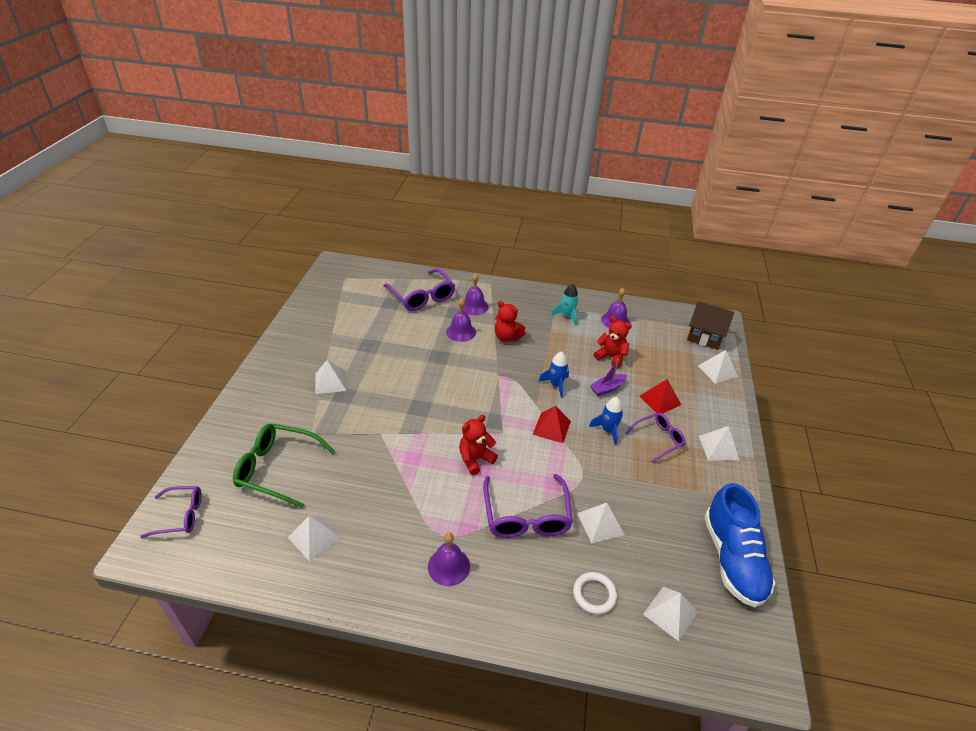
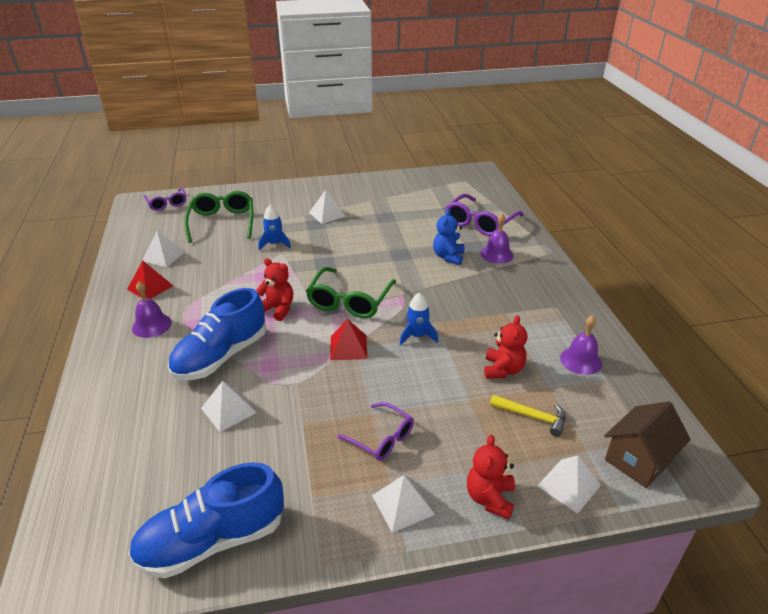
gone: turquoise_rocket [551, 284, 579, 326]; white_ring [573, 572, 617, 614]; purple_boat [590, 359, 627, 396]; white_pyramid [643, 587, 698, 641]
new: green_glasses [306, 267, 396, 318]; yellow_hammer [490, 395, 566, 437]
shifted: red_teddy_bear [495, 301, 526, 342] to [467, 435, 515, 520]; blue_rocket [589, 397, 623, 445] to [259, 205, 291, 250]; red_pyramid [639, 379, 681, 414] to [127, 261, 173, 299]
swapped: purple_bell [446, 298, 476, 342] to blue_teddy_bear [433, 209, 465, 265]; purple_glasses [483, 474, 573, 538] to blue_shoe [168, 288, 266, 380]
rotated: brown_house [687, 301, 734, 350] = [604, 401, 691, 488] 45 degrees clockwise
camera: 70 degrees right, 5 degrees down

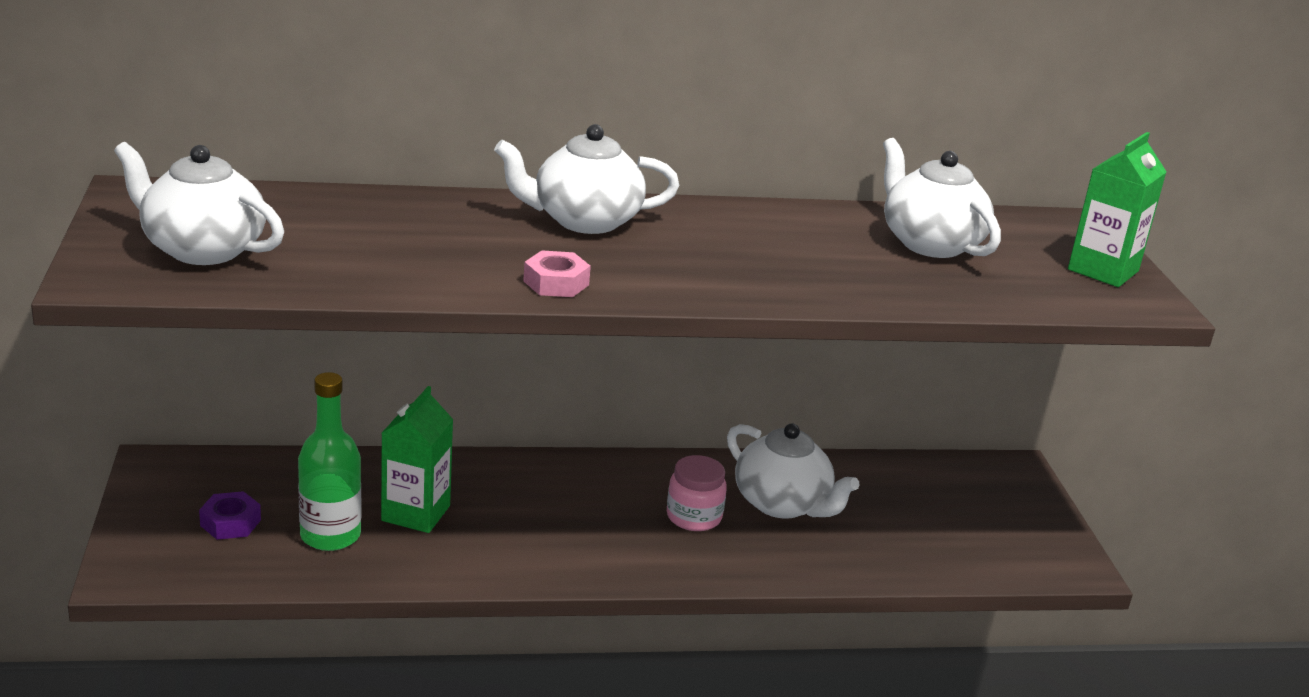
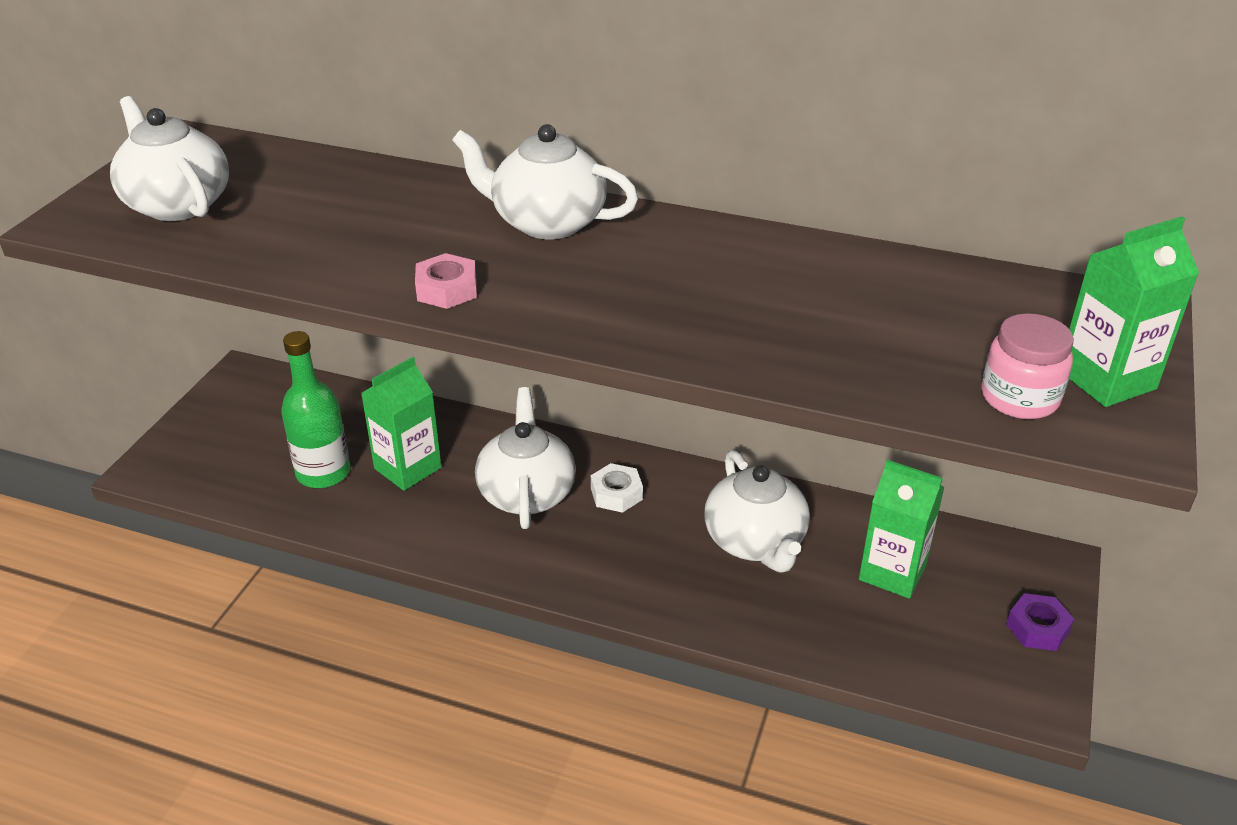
new: white_nut [591, 463, 643, 513]; green_carton [859, 460, 945, 599]
shifted: purple_nut [199, 491, 261, 540] to [1006, 593, 1074, 651]; pink_jar [667, 455, 727, 531] to [981, 313, 1074, 419]; white_teapot [883, 138, 1001, 258] to [475, 387, 576, 529]
camera: 30 degrees right, 10 degrees up

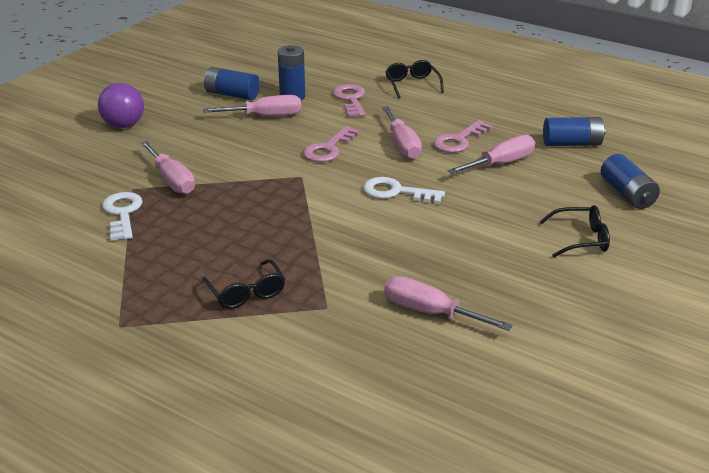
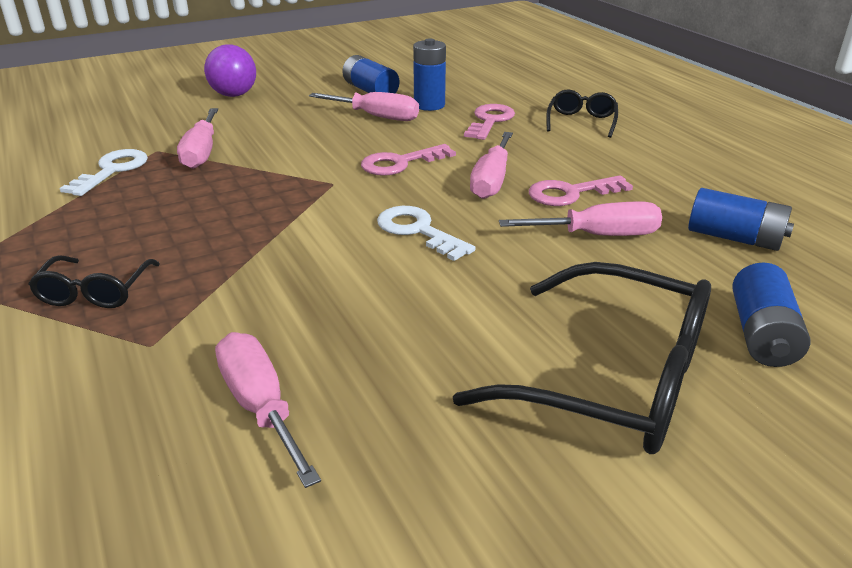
scaled: black_glasses [540, 205, 610, 257] = [453, 262, 711, 454] x2.00
camera: 30 degrees right, 0 degrees up

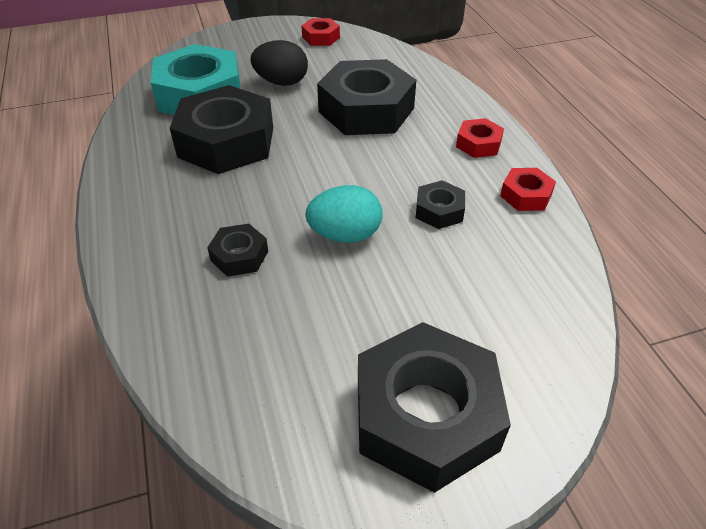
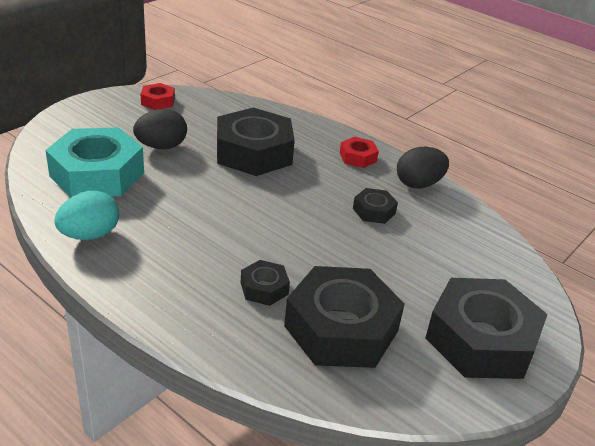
shifted: black_nut [170, 85, 273, 174] to [284, 266, 405, 368]; turquoise_egg [305, 185, 383, 243] to [54, 191, 119, 240]
swapped: red_nut [500, 168, 556, 211] to black_egg [397, 147, 449, 189]
camera: 35 degrees left, 10 degrees down

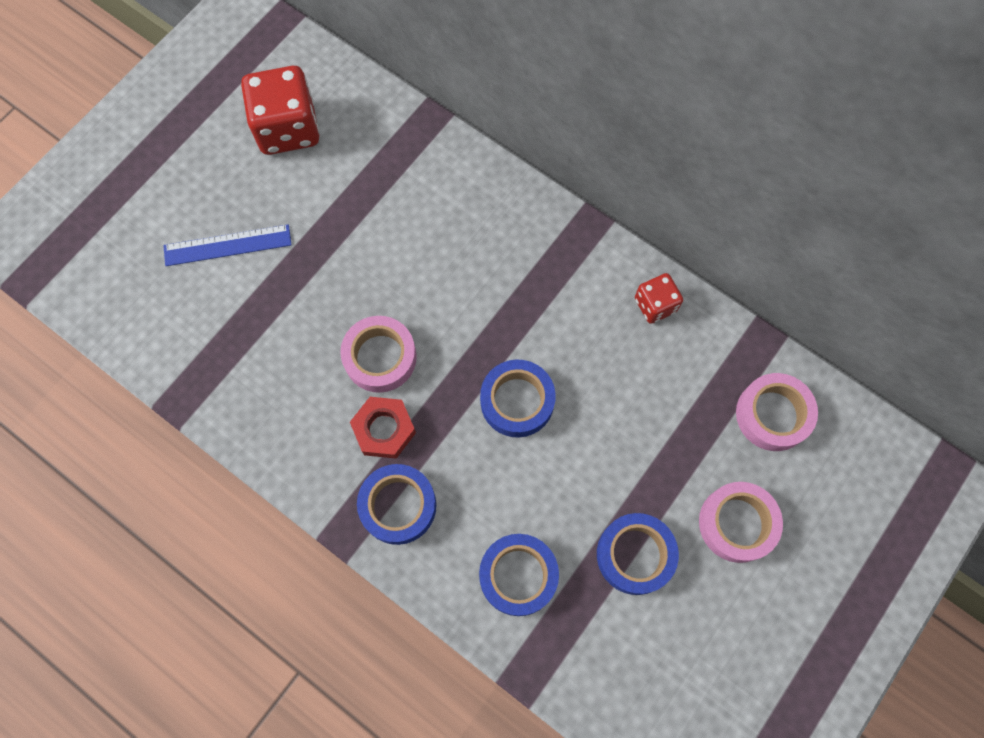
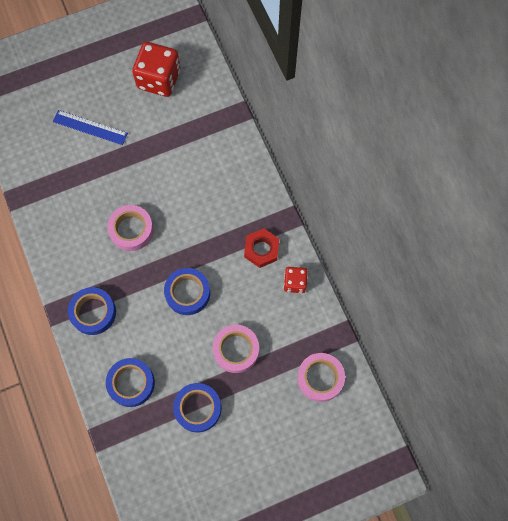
shifted: red_nut [350, 397, 416, 459] to [244, 228, 279, 268]; pink_tape [699, 482, 783, 563] to [213, 325, 259, 373]
camera: 30 degrees right, 0 degrees up

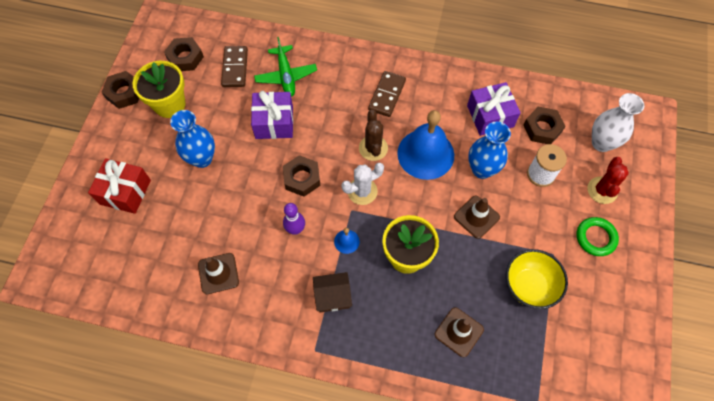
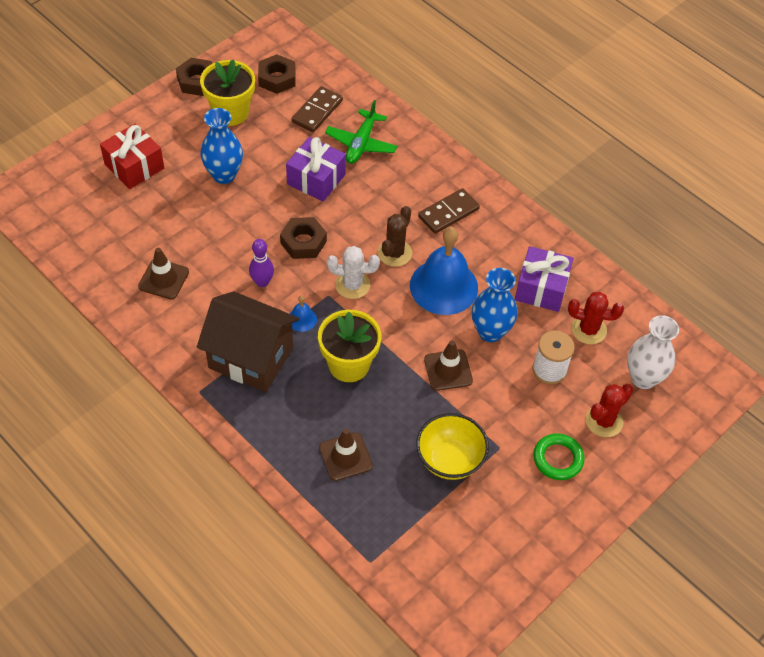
swapped: brown_nut [523, 107, 566, 144] to red_cactus [568, 292, 624, 344]
scaled: brown_house [313, 272, 352, 312] = [197, 291, 299, 392] x1.89
camera: 30 degrees right, 10 degrees down

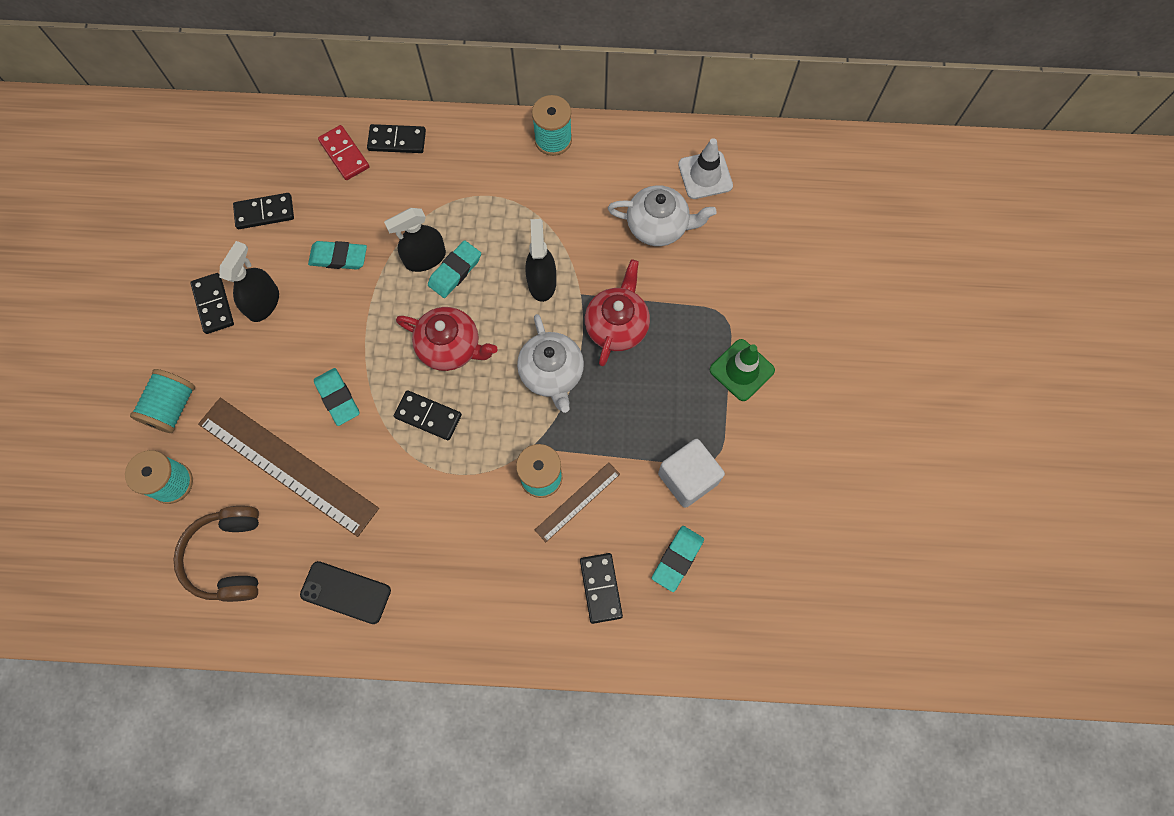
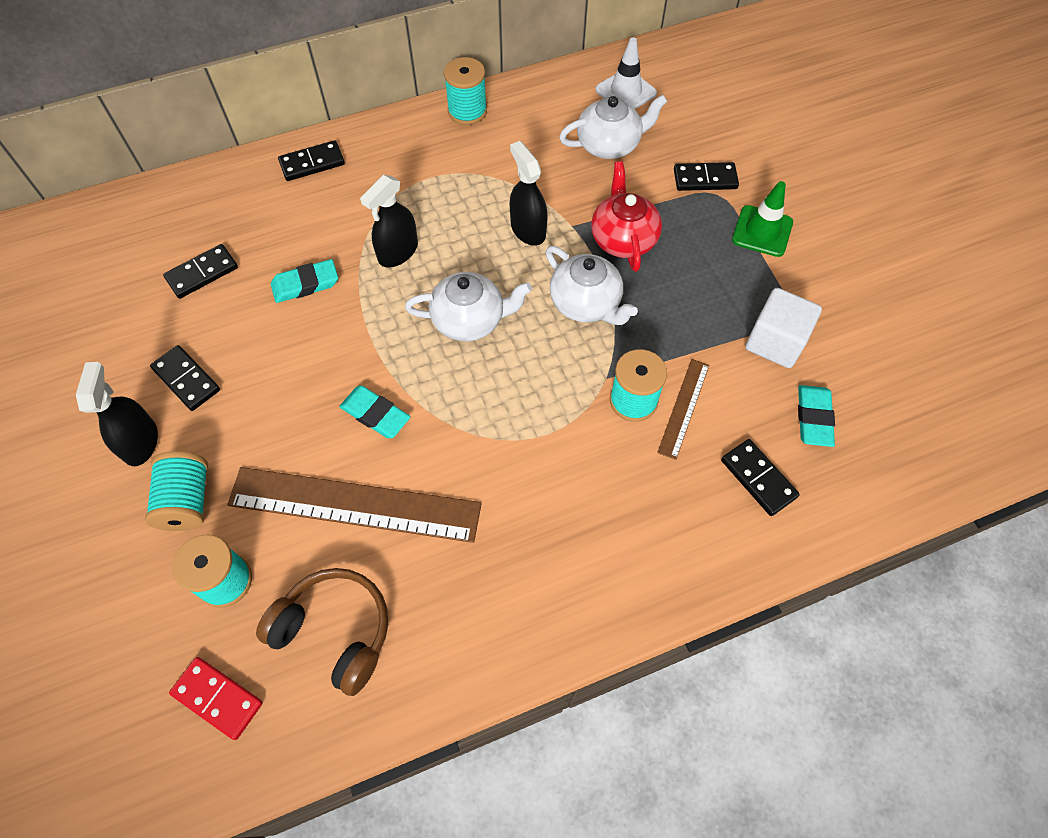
gone: black_phone [300, 561, 391, 624]; turquoise_eraser [428, 240, 481, 298]
shifted: black_spray_bottle [219, 241, 279, 322] to [76, 362, 158, 466]; red_domino [318, 125, 369, 180] to [169, 657, 263, 740]; black_domino [394, 390, 462, 440] to [674, 162, 739, 191]
repainted: red_teapot [396, 307, 497, 371] to white_teapot [405, 272, 532, 341]
rotated: brown_headphones [173, 506, 259, 602] = [256, 568, 388, 696] 150 degrees clockwise
camera: 25 degrees left, 10 degrees down

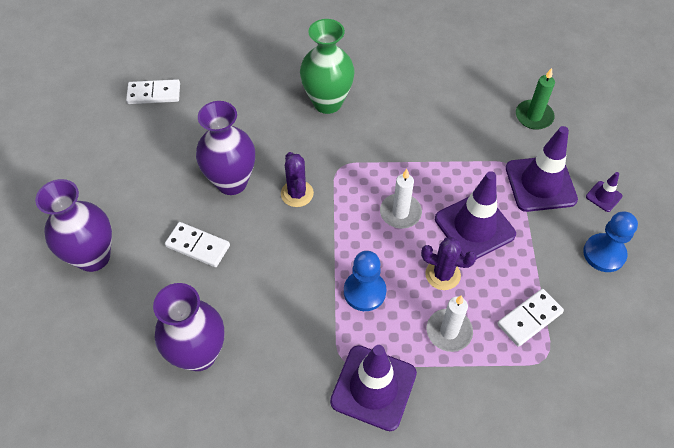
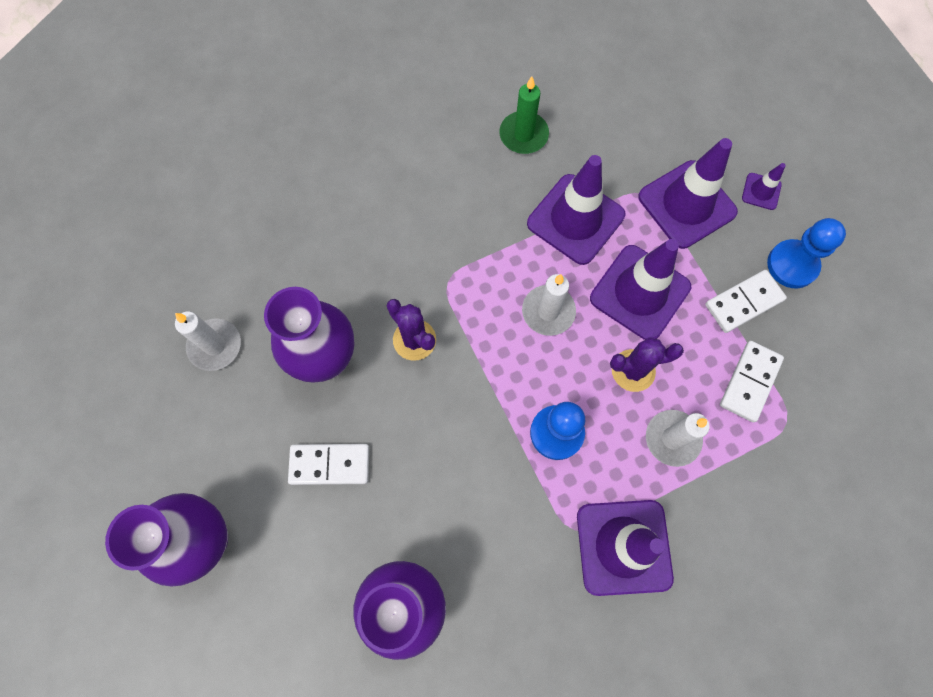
gone: green_vase [300, 19, 355, 114]
new: white_candle [175, 312, 241, 371]; purple_traffic_cone [527, 155, 625, 265]
shifted: white_domino [126, 79, 180, 104] to [705, 270, 787, 333]; green_candle [516, 68, 555, 130] to [499, 76, 549, 154]
camera: 25 degrees left, 15 degrees up

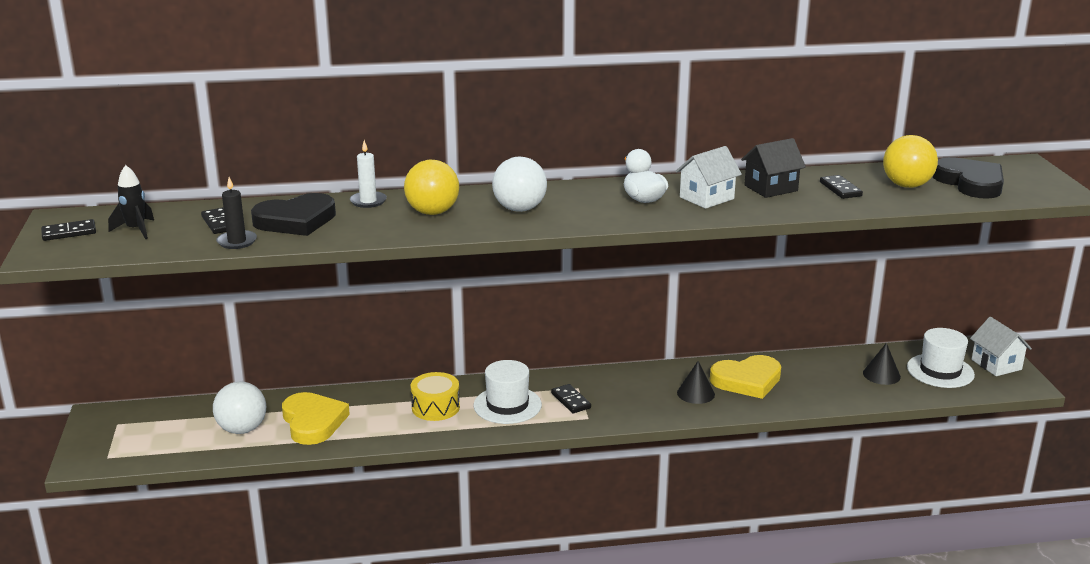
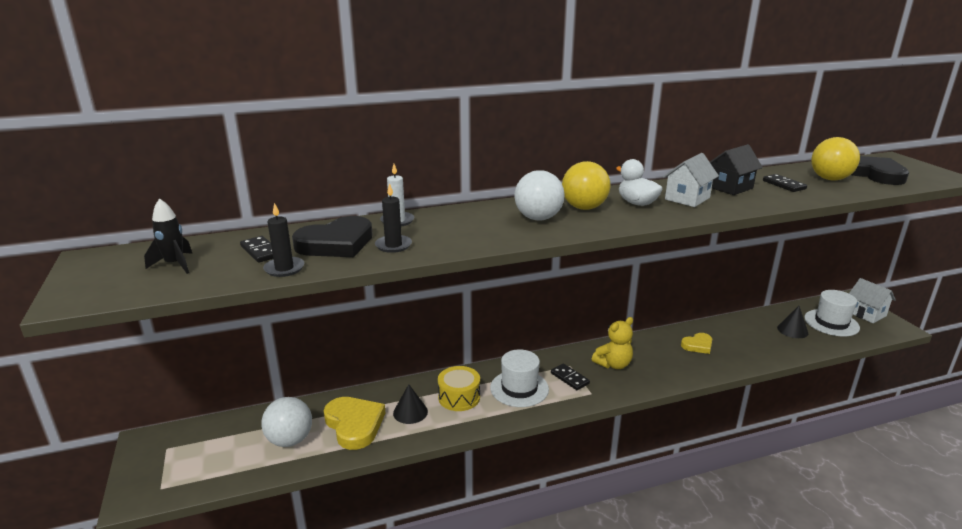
gone: black_domino [41, 219, 96, 241]
new: black_candle [375, 183, 412, 253]; yellow_teddy_bear [592, 317, 633, 369]
shifted: yellow_ball [404, 160, 459, 215] to [562, 161, 611, 210]; black_cone [677, 361, 715, 404] to [393, 384, 428, 424]
scaled: yellow_heart [710, 355, 781, 399] = [681, 333, 712, 354] x0.58
camera: 10 degrees left, 0 degrees up

